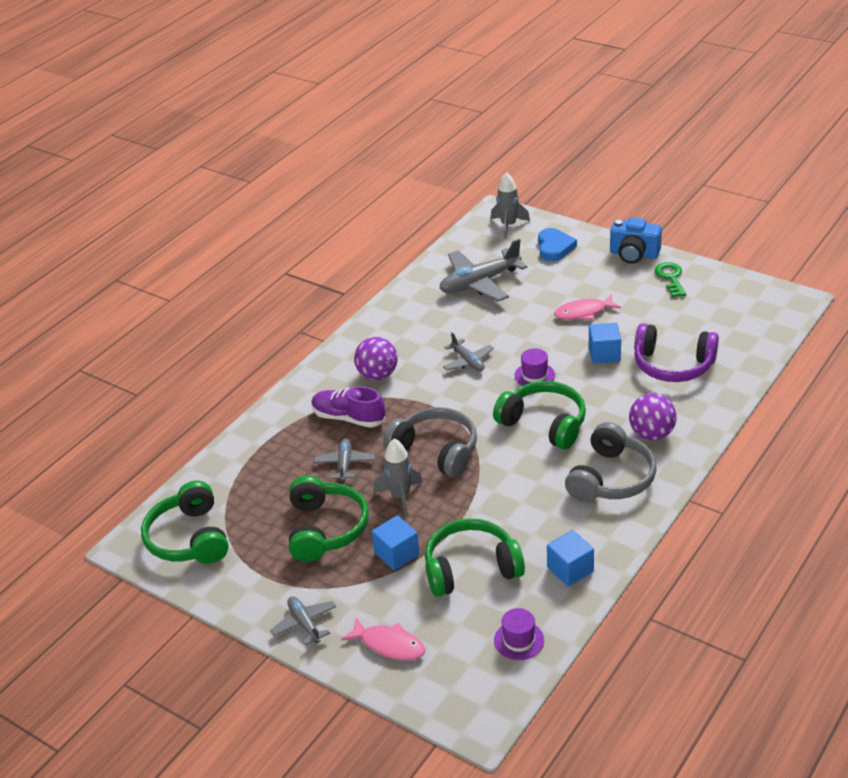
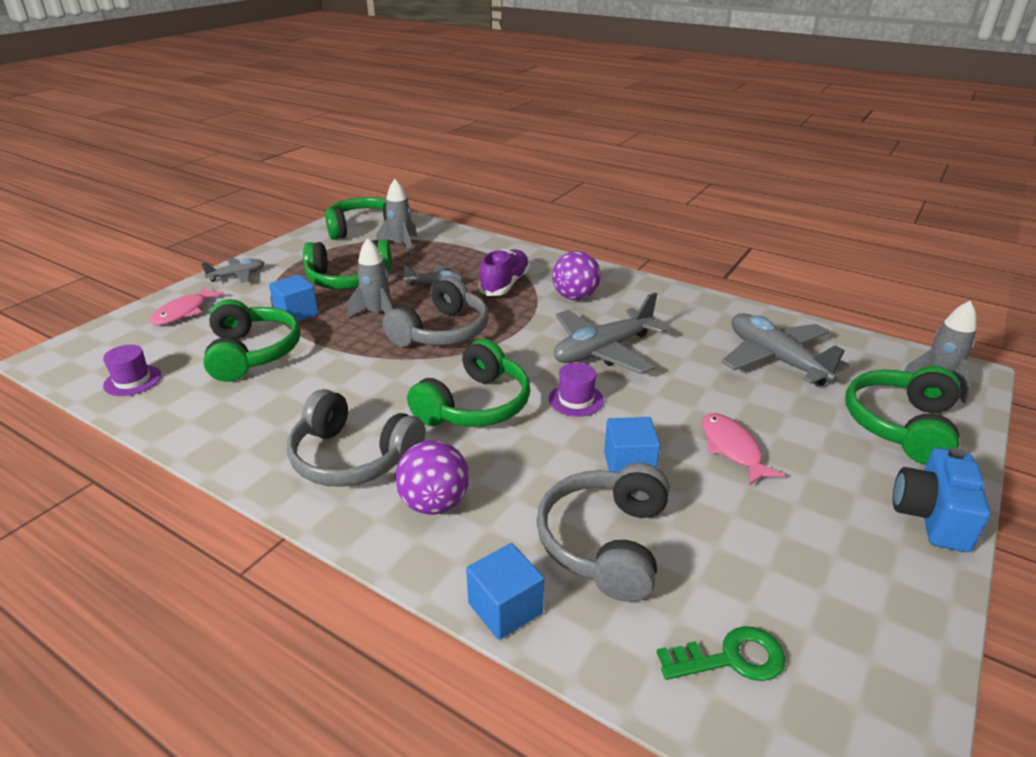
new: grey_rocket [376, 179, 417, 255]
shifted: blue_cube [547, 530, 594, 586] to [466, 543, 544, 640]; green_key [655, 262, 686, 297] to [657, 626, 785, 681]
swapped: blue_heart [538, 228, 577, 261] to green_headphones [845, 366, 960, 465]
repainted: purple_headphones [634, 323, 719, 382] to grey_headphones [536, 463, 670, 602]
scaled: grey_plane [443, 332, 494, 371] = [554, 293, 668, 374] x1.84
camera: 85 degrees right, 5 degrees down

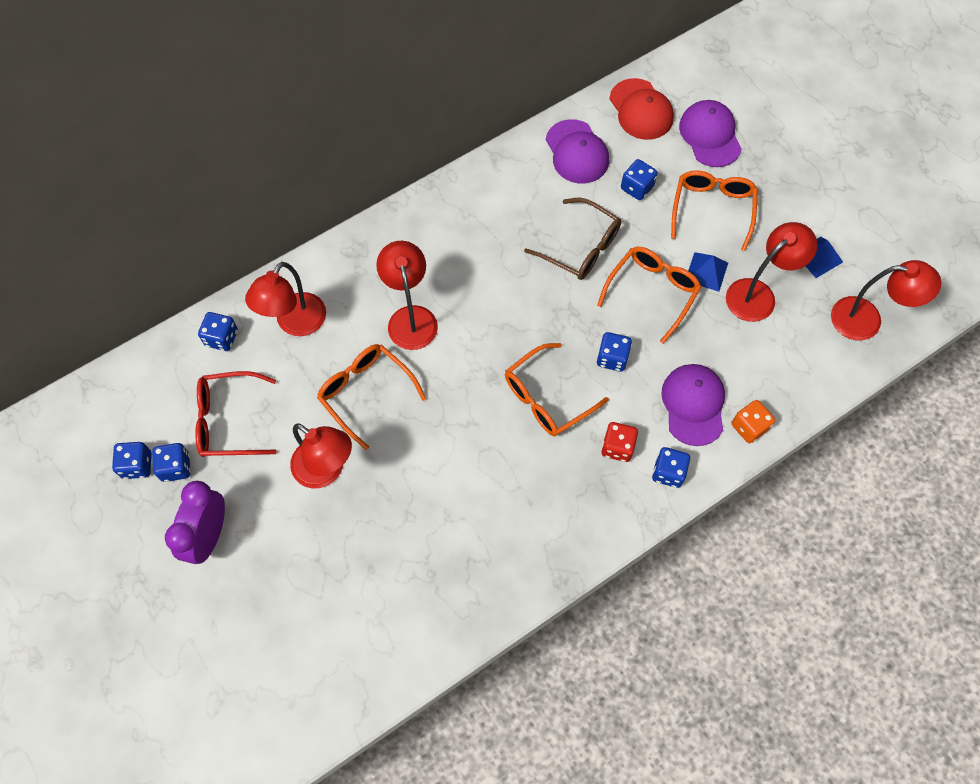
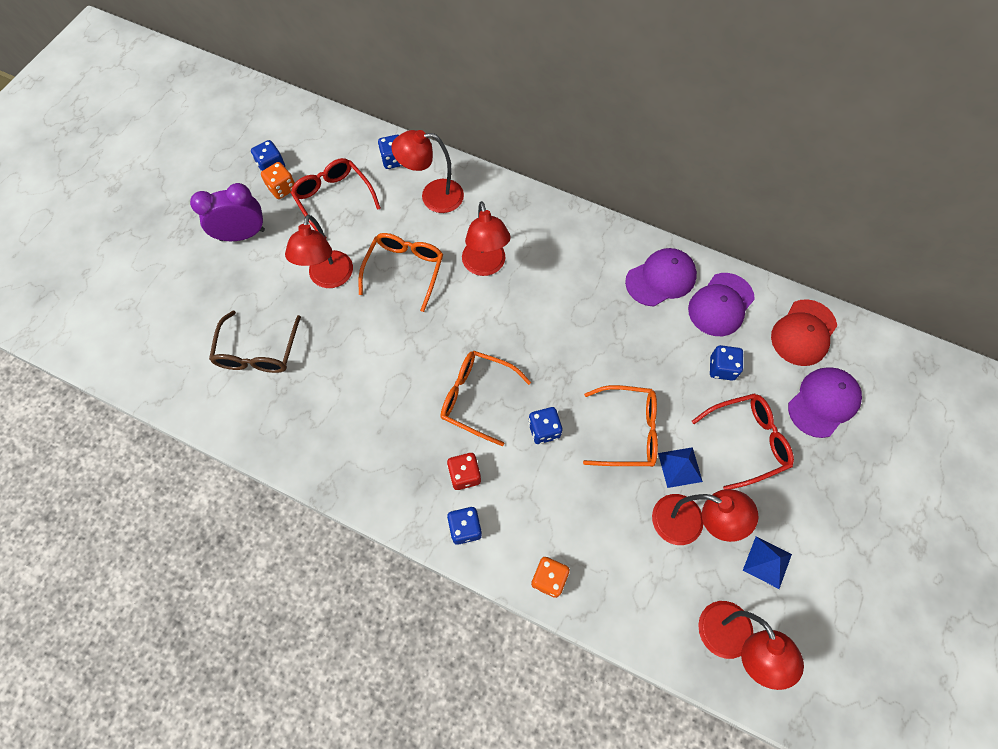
shifted: brown_glasses [524, 198, 621, 280] to [209, 311, 301, 373]; purple_cap [661, 364, 725, 446] to [625, 248, 697, 306]
repainted: blue_dice [152, 443, 191, 482] to orange_dice [261, 162, 295, 199]; orange_glasses [671, 170, 758, 251] to red_glasses [692, 393, 794, 489]
rotated: red_lamp [376, 241, 438, 350] = [462, 201, 511, 276] 120 degrees clockwise
camera: 60 degrees right, 0 degrees up

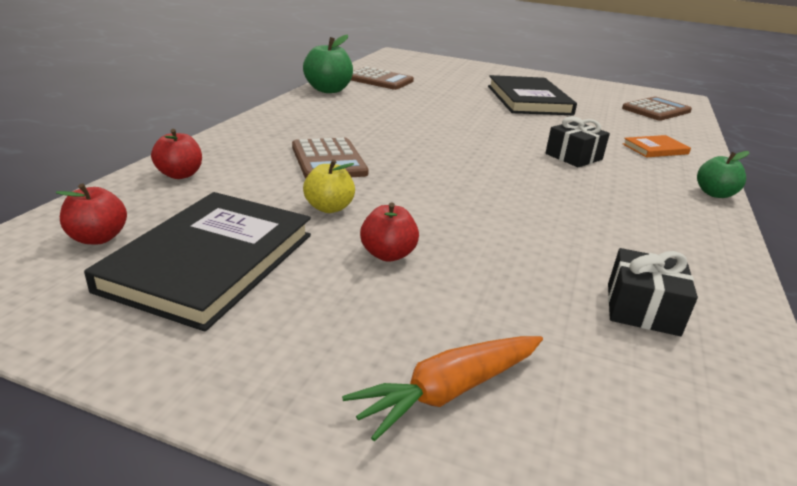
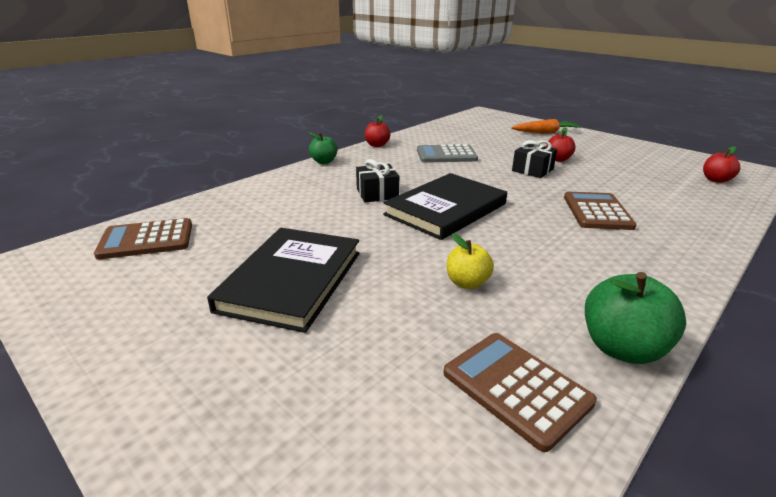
gone: orange_book [623, 135, 691, 158]
new: grey_calculator [417, 144, 478, 163]
shifted: black_book [84, 192, 311, 331] to [383, 173, 507, 240]; red_apple [151, 129, 202, 179] to [365, 115, 391, 147]; yellow_apple [303, 159, 355, 213] to [447, 234, 494, 289]; black_gift [608, 248, 698, 336] to [512, 140, 557, 178]
camera: 155 degrees left, 0 degrees up

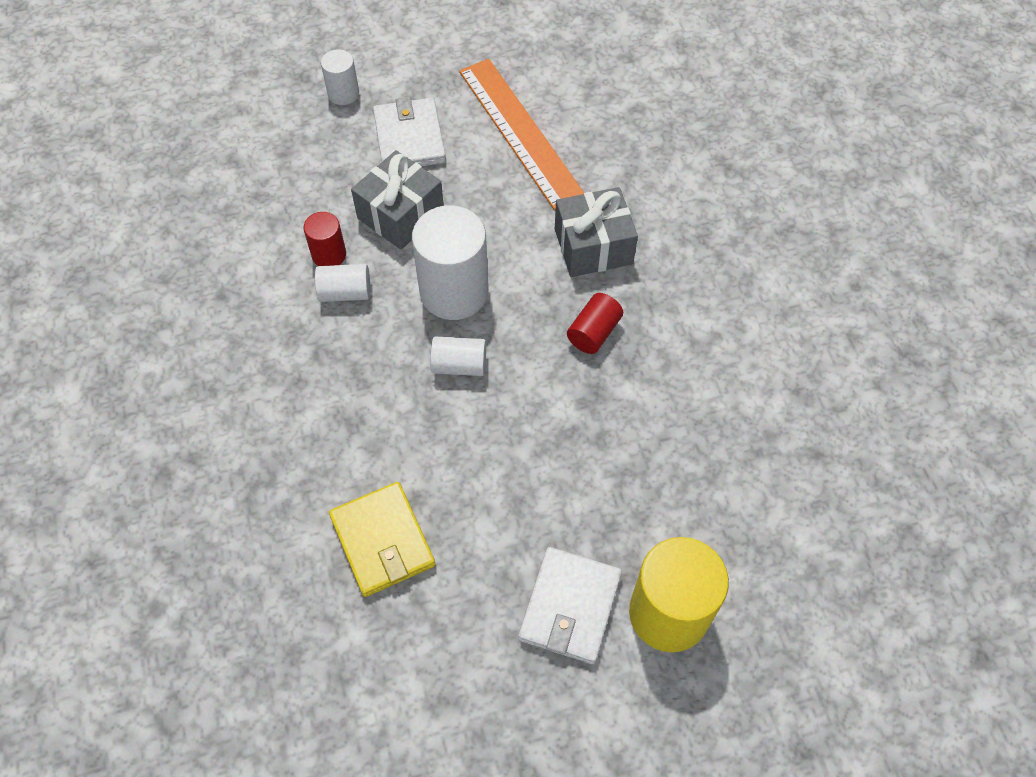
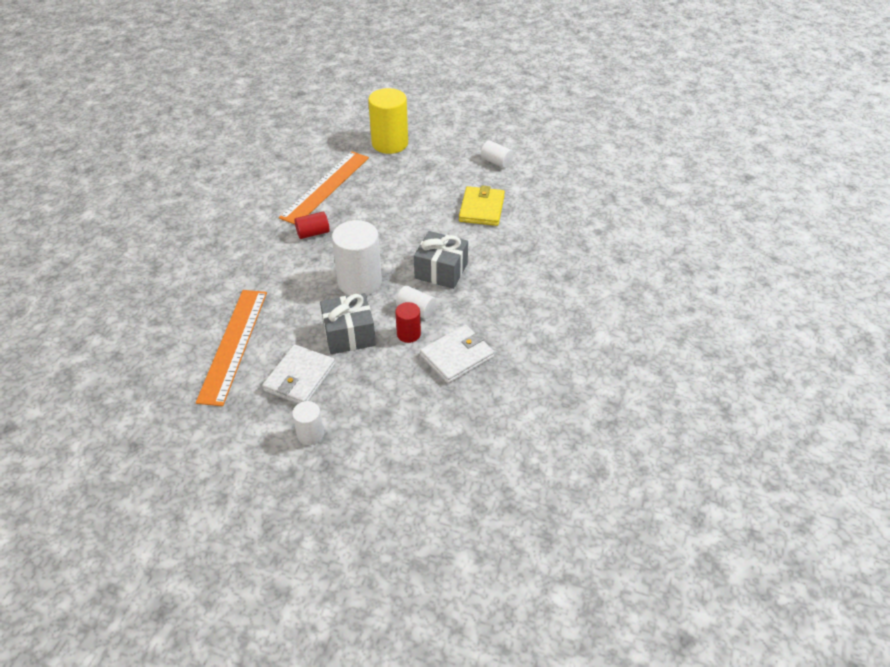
new: orange_ruler [279, 151, 369, 224]
shifted: white_cylinder [430, 337, 486, 376] to [481, 140, 514, 168]; white_wallet [518, 547, 622, 664] to [420, 325, 494, 384]; grey_gift [555, 187, 638, 277] to [414, 231, 468, 289]
camera: 145 degrees left, 15 degrees down

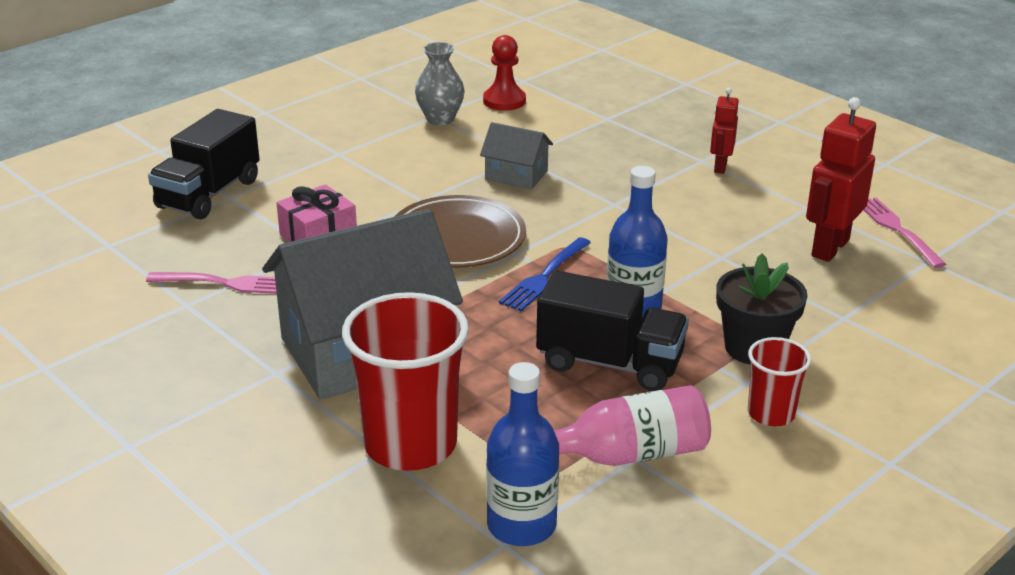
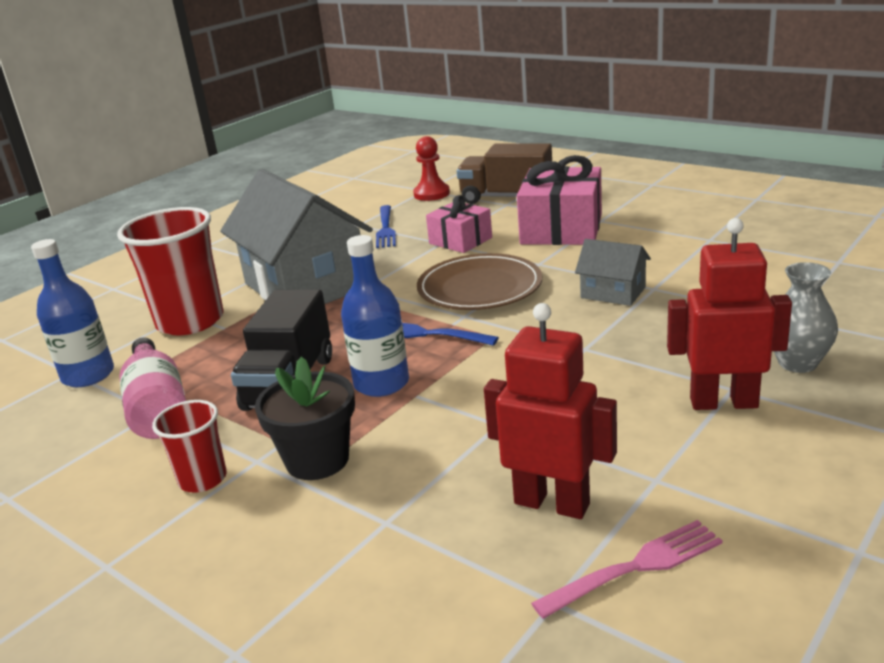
new: pink_gift [517, 155, 602, 245]
shifted: grey_vase [415, 42, 465, 125] to [774, 262, 838, 373]; red_pawn [483, 35, 526, 111] to [413, 136, 450, 201]
repainted: pink_fork [146, 272, 277, 294] to blue_fork [376, 205, 396, 248]; black_truck [148, 109, 260, 219] to brown_truck [457, 143, 552, 204]
rotated: grey_house [480, 122, 553, 189] = [575, 239, 651, 306] 75 degrees counterclockwise
scaled: red_robot [710, 88, 739, 174] = [667, 218, 792, 410] x1.72
camera: 85 degrees right, 5 degrees down

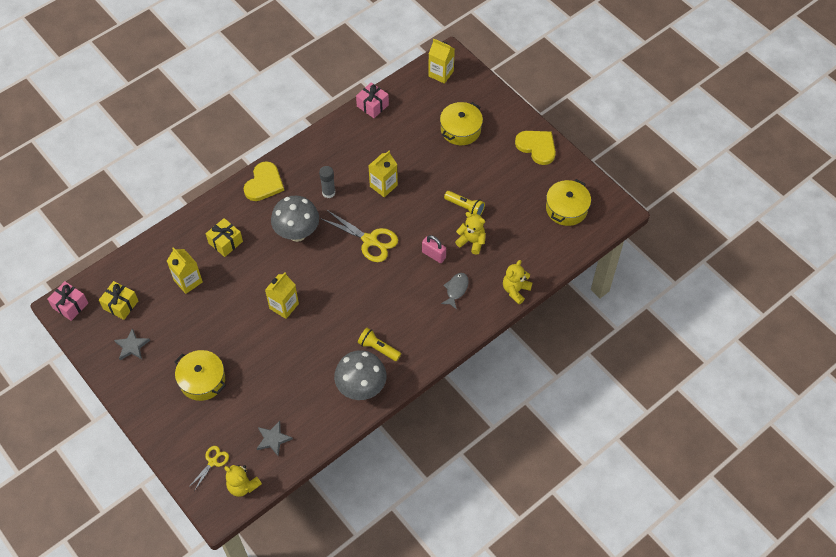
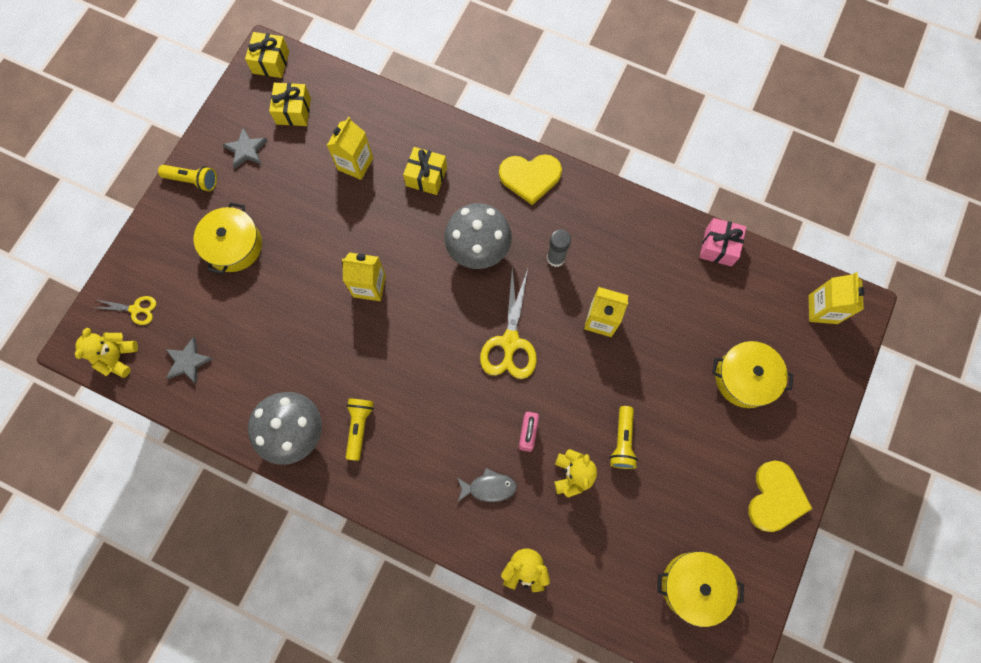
new: yellow_flashlight [158, 165, 217, 191]
repainted: pink_gift [48, 281, 88, 321] to yellow_gift [245, 32, 289, 78]
camera: 65 degrees right, 15 degrees up

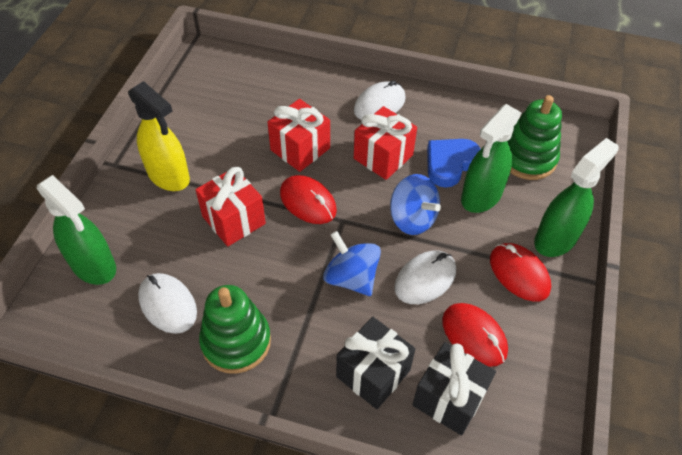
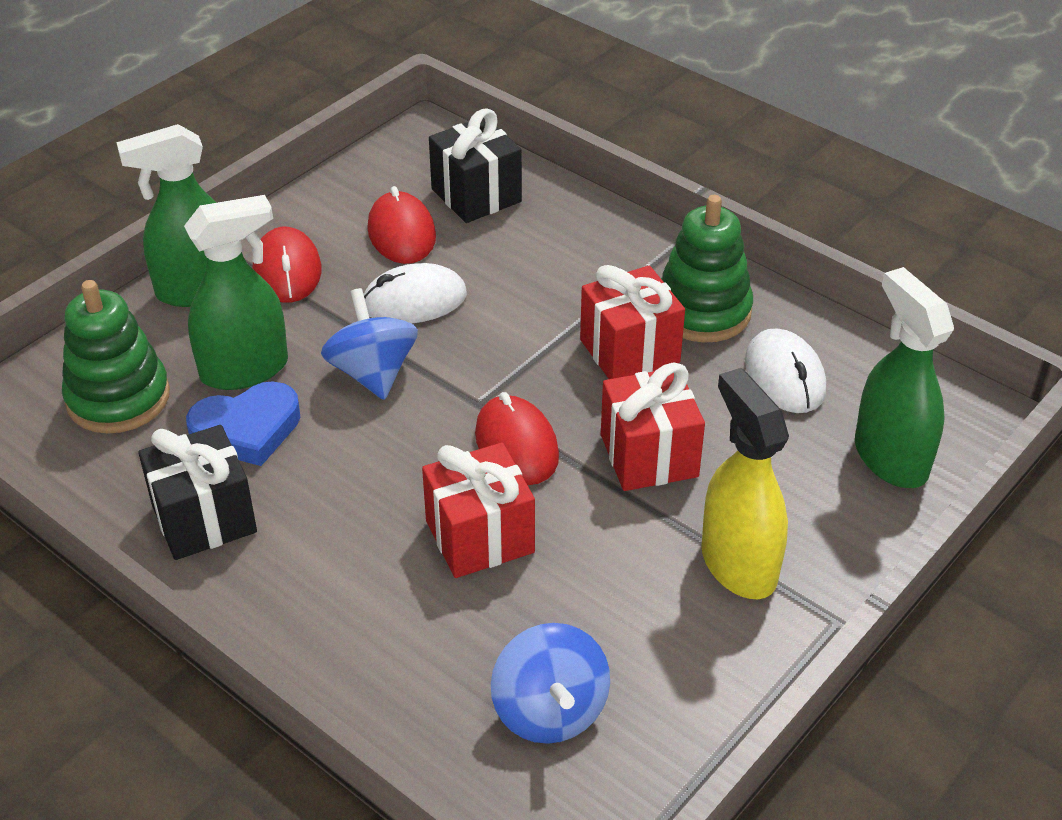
gone: white_mouse [354, 80, 406, 120]
shifted: blue_spinning_top [323, 231, 381, 296] to [491, 623, 610, 744]; black_gift [336, 317, 415, 409] to [138, 425, 257, 560]; red_gift [354, 106, 417, 180] to [580, 265, 685, 379]
camera: 155 degrees left, 10 degrees down

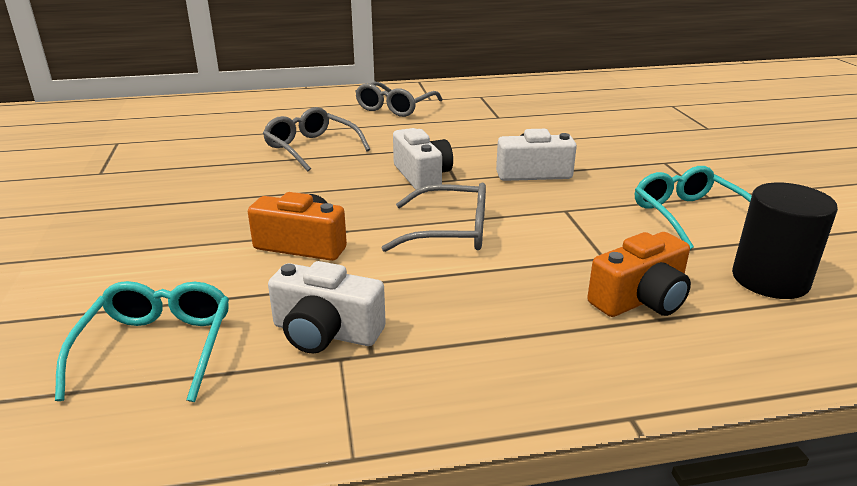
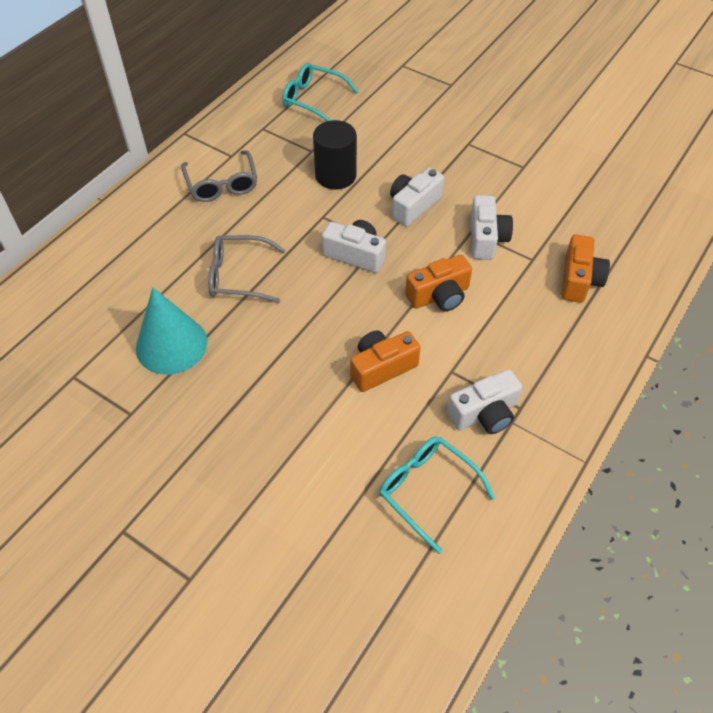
new: turquoise_cone [136, 287, 208, 374]; white_camera [470, 195, 513, 260]
shifted: turquoise_glasses [635, 166, 752, 249] to [283, 63, 359, 121]; black_cylinder [732, 183, 838, 299] to [313, 120, 357, 190]
swapped: grey_glasses [381, 182, 486, 252] to orange_camera [405, 254, 472, 311]
camera: 45 degrees left, 25 degrees up

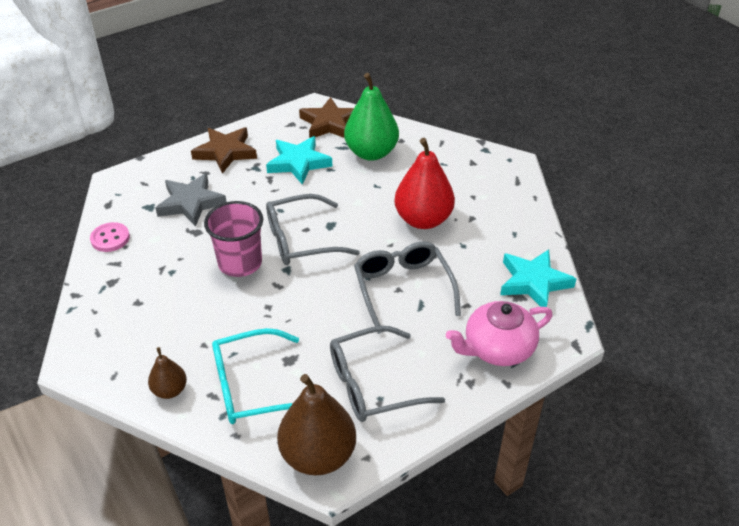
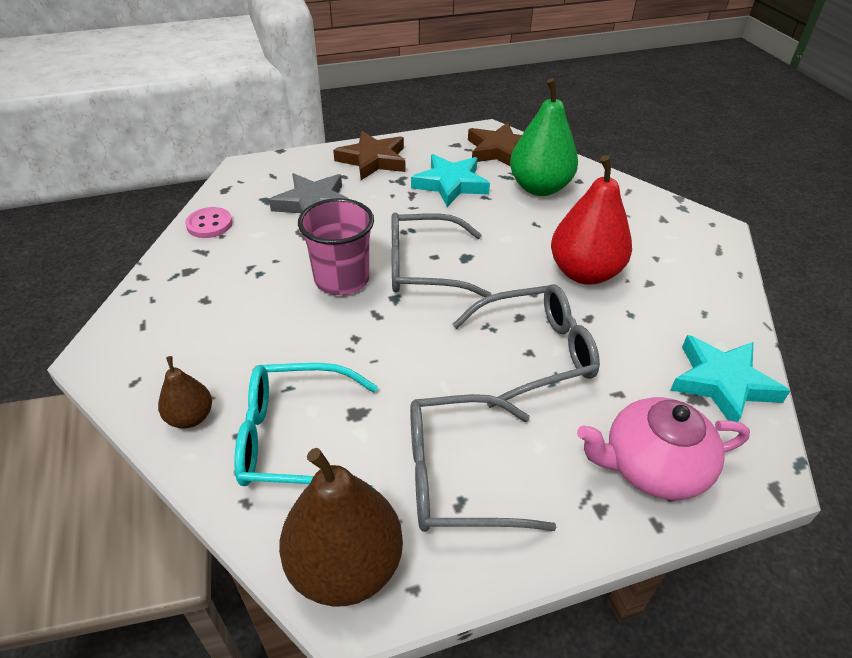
rotated: grey_glasses [354, 241, 461, 334] = [452, 284, 600, 408] 75 degrees clockwise
camera: 15 degrees right, 0 degrees up

